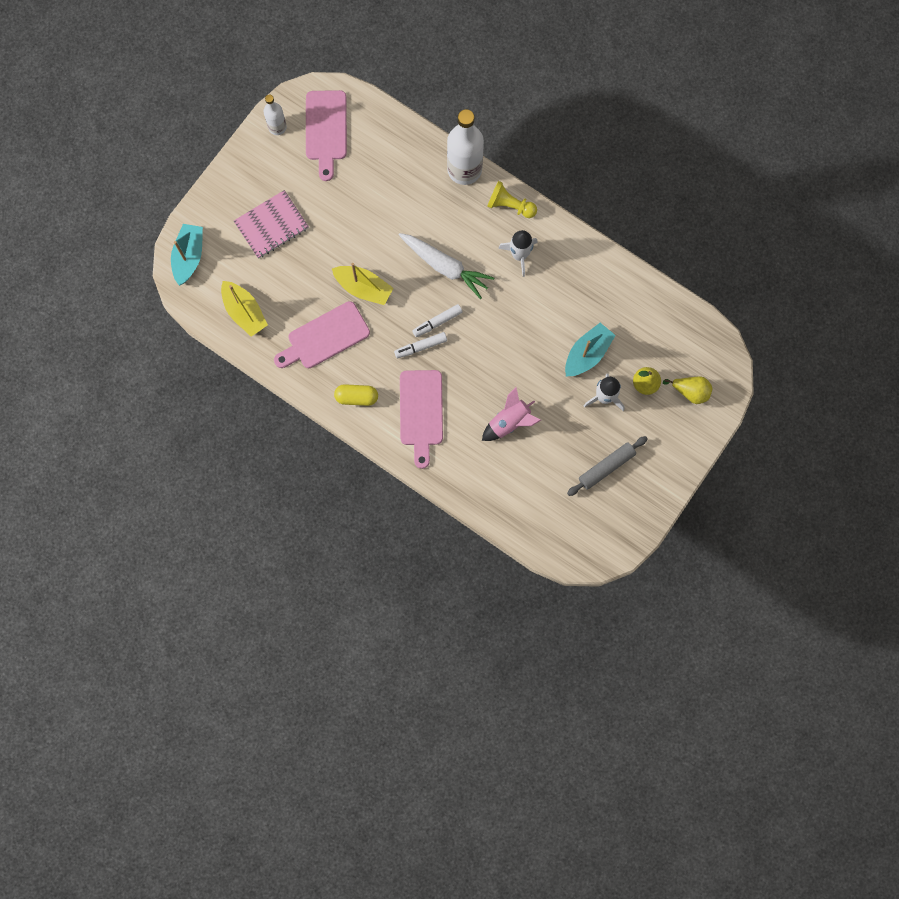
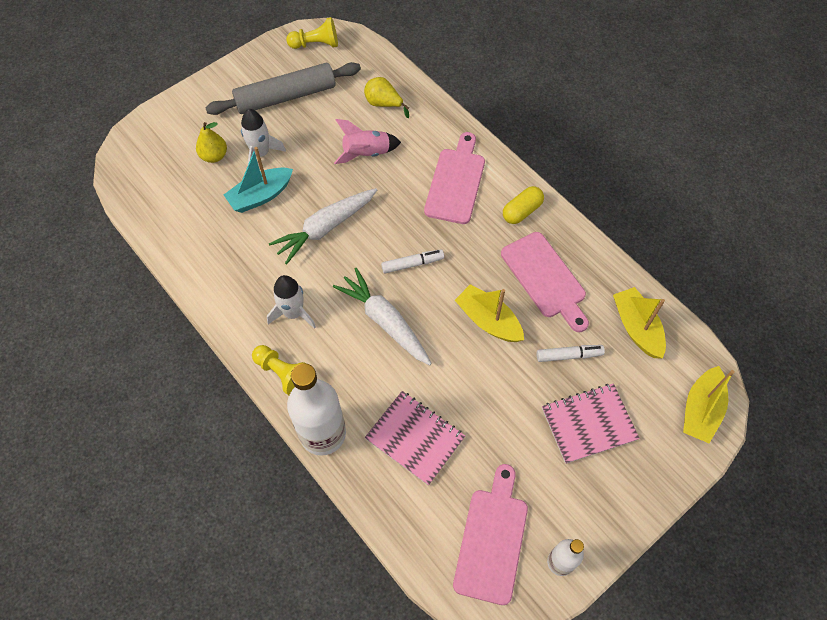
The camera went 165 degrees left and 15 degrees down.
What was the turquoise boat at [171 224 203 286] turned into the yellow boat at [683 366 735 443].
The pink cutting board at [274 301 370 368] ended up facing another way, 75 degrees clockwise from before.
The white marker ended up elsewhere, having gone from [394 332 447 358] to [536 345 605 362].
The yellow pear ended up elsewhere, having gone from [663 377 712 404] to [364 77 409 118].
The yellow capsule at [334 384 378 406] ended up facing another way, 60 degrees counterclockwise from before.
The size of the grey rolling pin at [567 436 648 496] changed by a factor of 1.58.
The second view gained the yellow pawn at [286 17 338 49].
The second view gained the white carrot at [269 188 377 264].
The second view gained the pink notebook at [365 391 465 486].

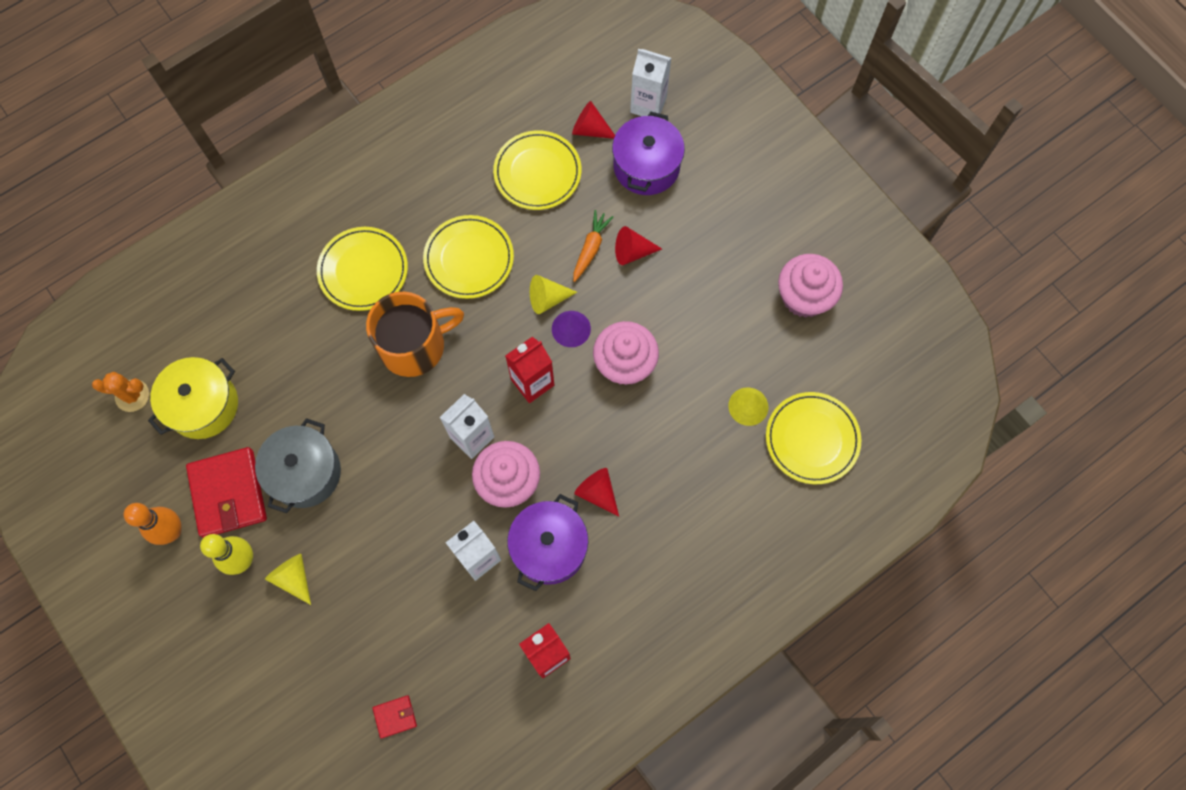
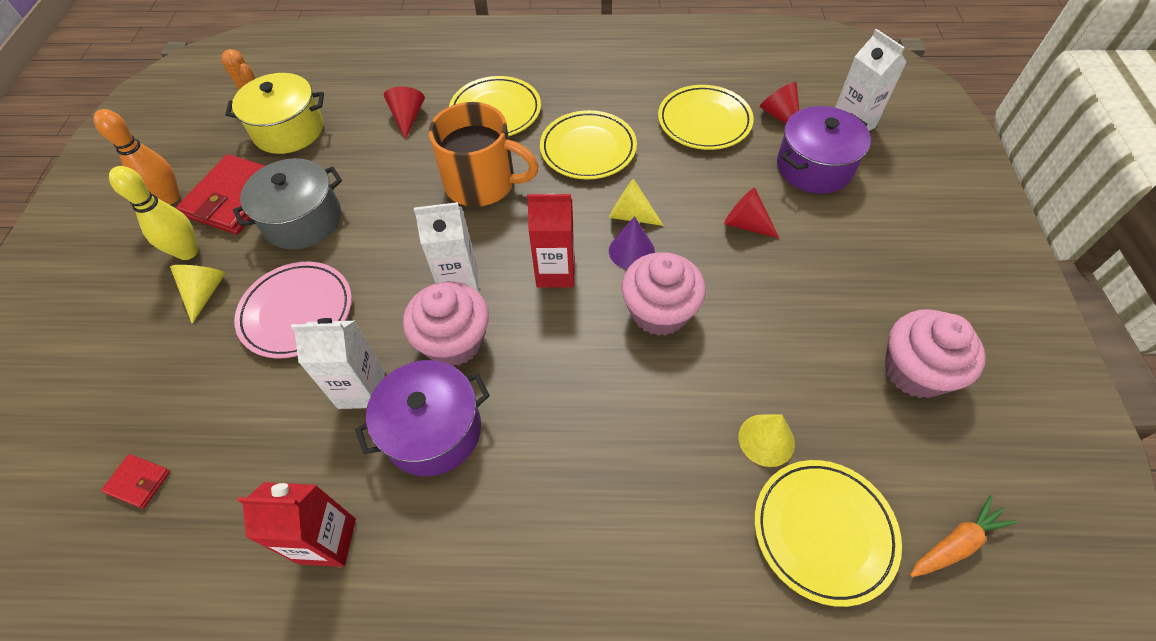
The camera went 40 degrees right and 15 degrees down.
The orange carrot ended up elsewhere, having gone from [573 210 613 282] to [910 495 1017 577].
The red cone ended up elsewhere, having gone from [574 468 619 517] to [384 87 425 139].
The second view gained the pink plate at [234 262 352 358].

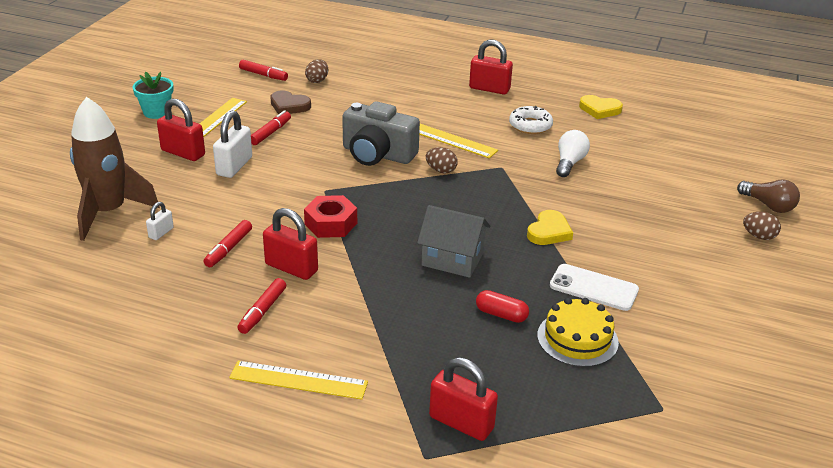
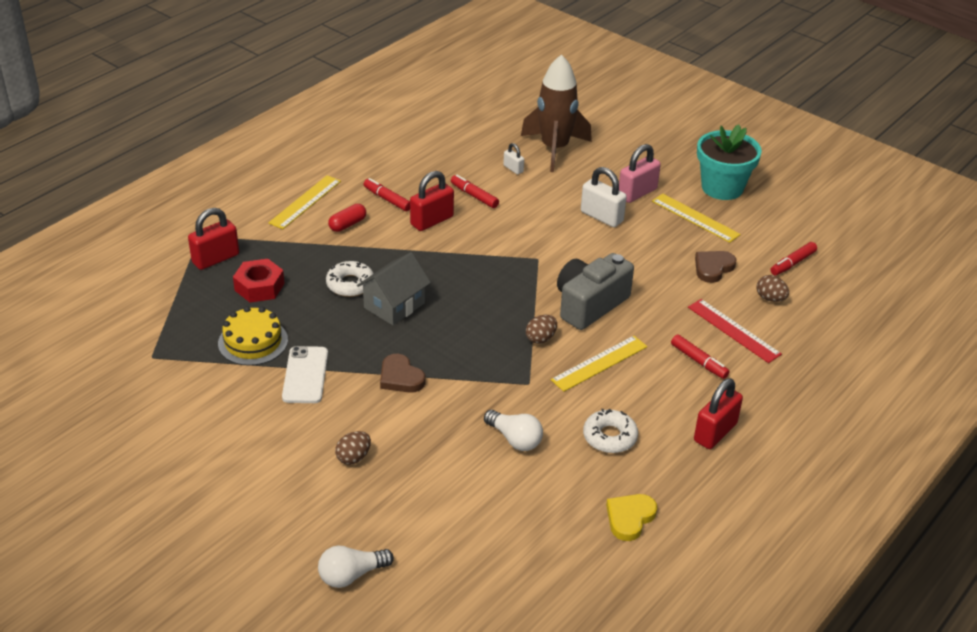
The camera went 110 degrees right and 5 degrees up.
The size of the turquoise flower pot at [133 71 174 119] changed by a factor of 1.60.
What was the red padlock at [157 99 205 161] turned into the pink padlock at [619 144 661 203].
The red marker ended up elsewhere, having gone from [251 110 291 145] to [671 334 730 379].
What was the brown light bulb at [737 180 800 213] turned into the white light bulb at [318 546 394 588].
The red nut ended up elsewhere, having gone from [304 195 357 238] to [233 259 285 302].
What was the yellow heart at [527 210 573 245] turned into the brown heart at [380 354 425 393].
The brown egg ended up elsewhere, having gone from [743 212 781 240] to [335 431 371 465].
The white phone at [550 264 639 311] ended up facing another way, 45 degrees counterclockwise from before.
The red capsule ended up elsewhere, having gone from [476 290 529 323] to [328 204 366 232].
The second view gained the white donut at [326 261 374 297].
The second view gained the red ruler at [688 299 782 363].

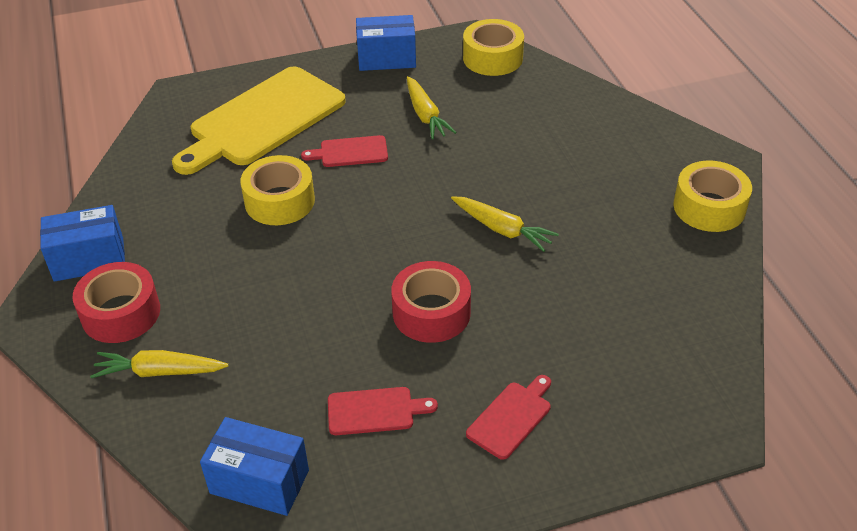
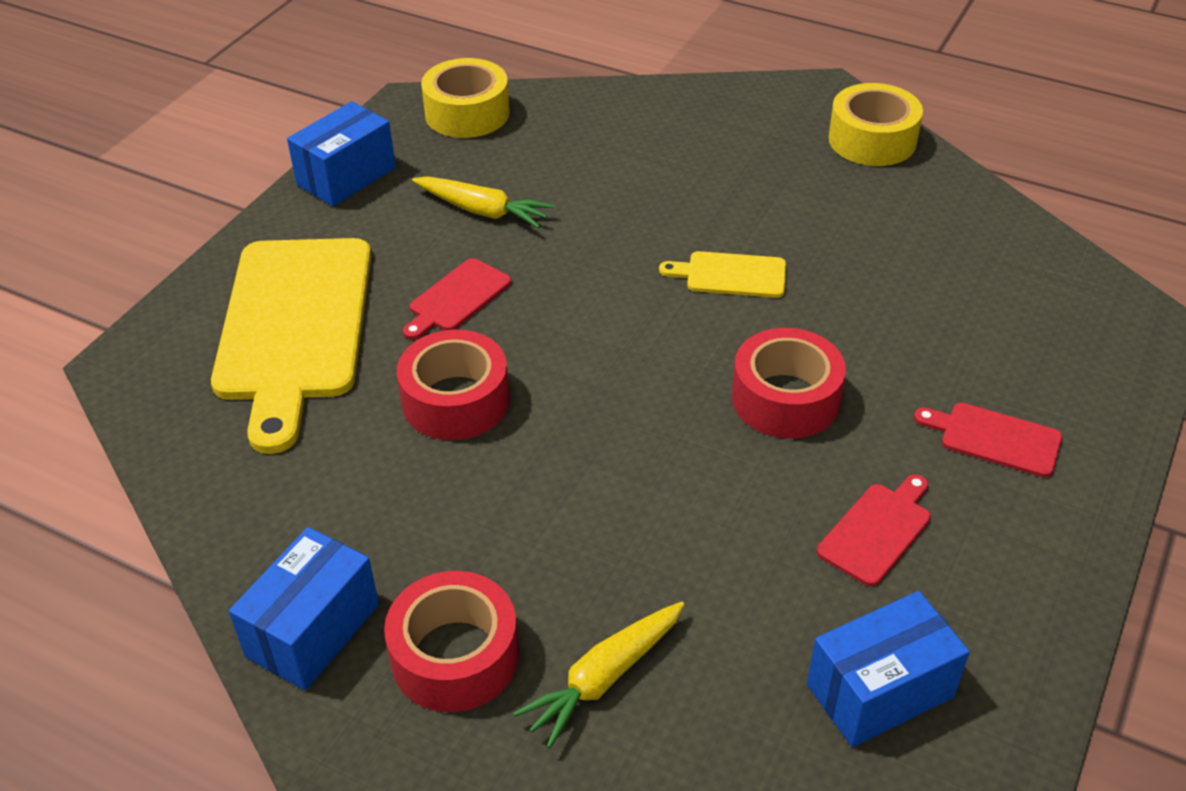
The camera went 45 degrees left and 0 degrees up.
What was the yellow tape at [241 155 315 225] turned into the red tape at [397 329 510 440].
Where the yellow carrot stood at [451 196 559 252], the yellow cutting board came to stand at [659 251 786 298].
The red cutting board at [466 375 551 460] ended up facing another way, 60 degrees counterclockwise from before.

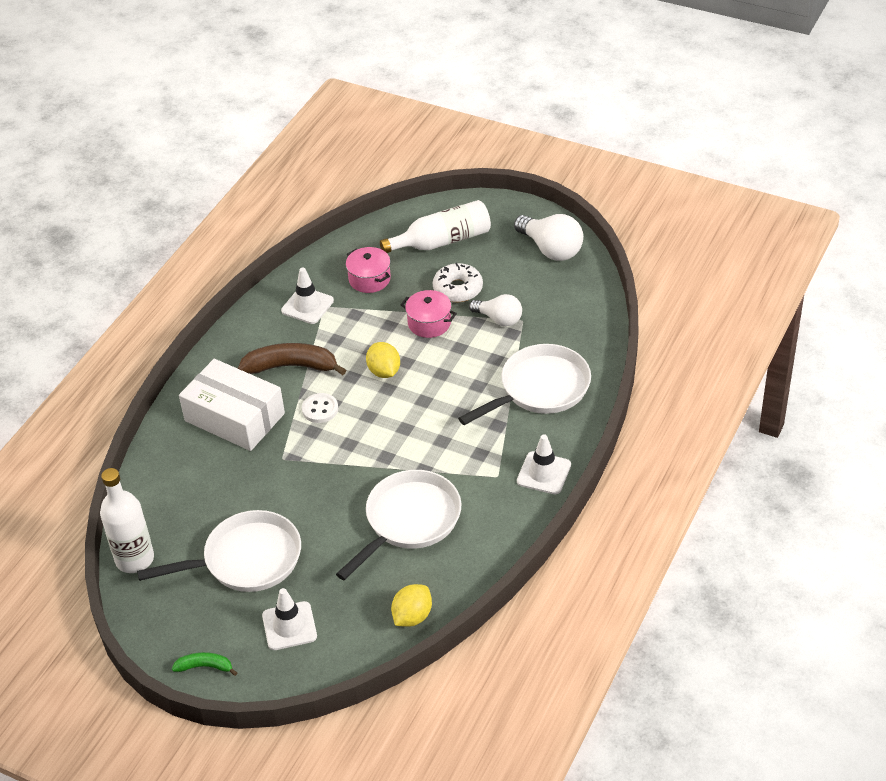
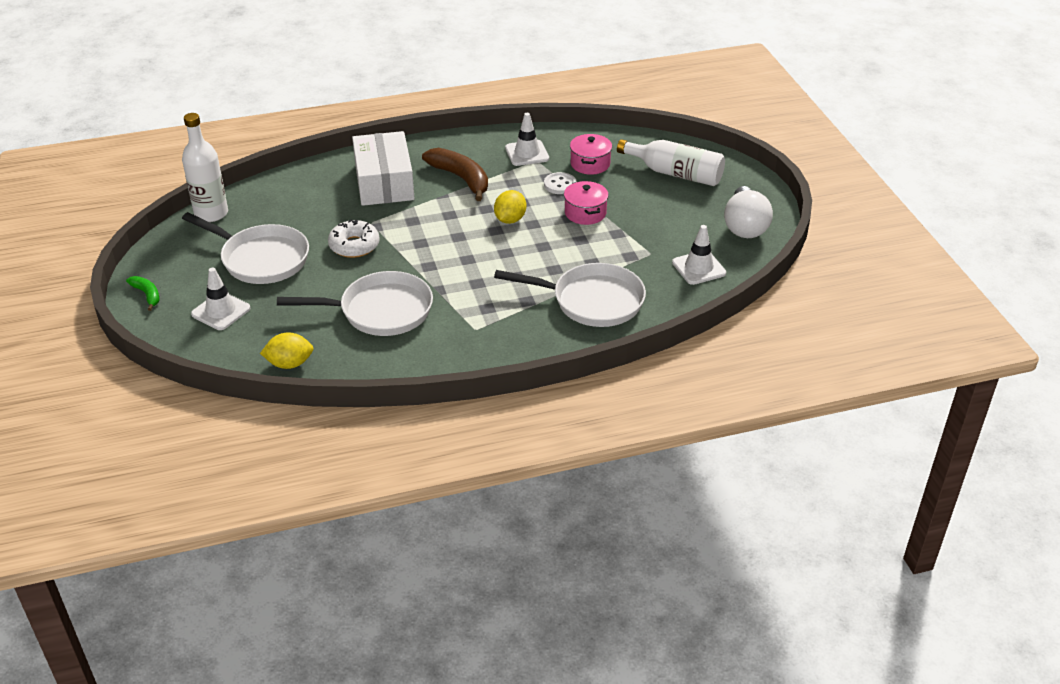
The camera went 45 degrees right and 5 degrees down.
The white donut ended up elsewhere, having gone from [433 263 483 302] to [328 219 380 258].
The second view lost the white light bulb at [469 294 522 326].
The white button ended up elsewhere, having gone from [302 393 338 423] to [544 172 576 194].
The white traffic cone ended up elsewhere, having gone from [517 434 571 494] to [672 225 726 285].

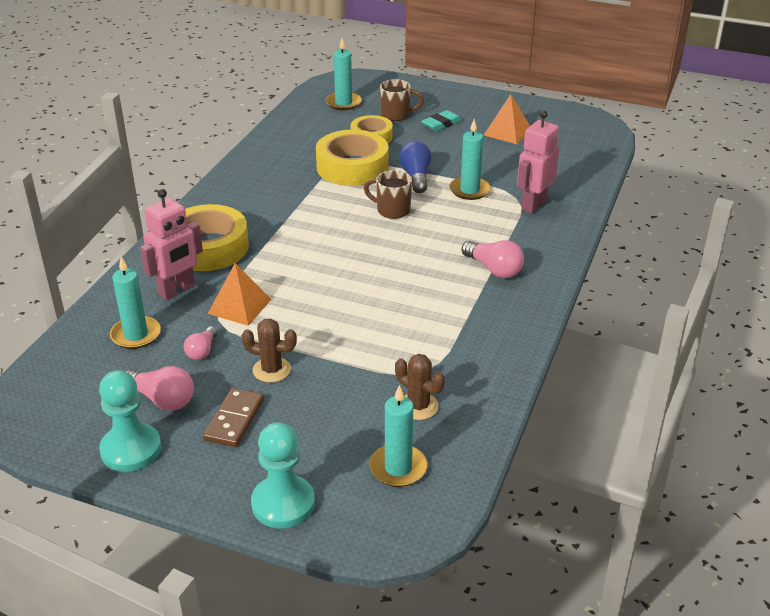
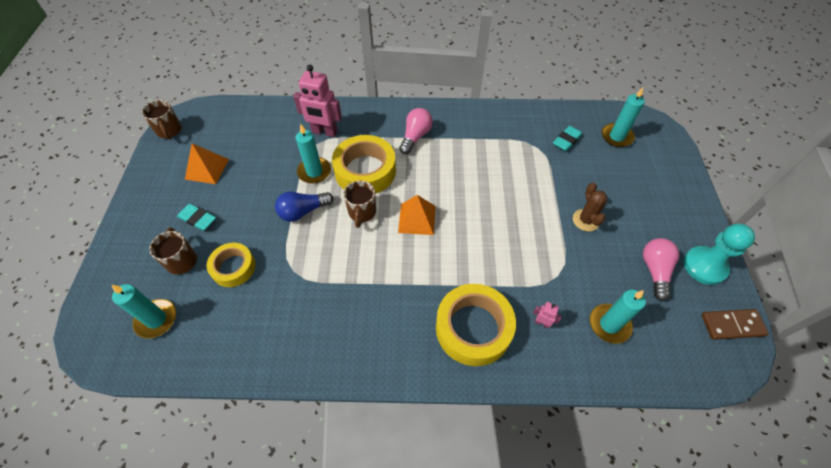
The camera went 110 degrees left and 20 degrees up.
The yellow tape ended up elsewhere, having gone from [316 129 389 186] to [332 135 396 194].
The size of the pink robot at [140 189 203 300] changed by a factor of 0.44.
The orange pyramid ended up elsewhere, having gone from [208 263 271 326] to [398 195 435 235].
The second view lost the pink light bulb at [184 326 217 360].
Where the brown cactus stood at [395 354 445 420], the turquoise eraser came to stand at [553 126 582 151].
The brown domino ended up elsewhere, having gone from [203 388 264 447] to [701 309 769 340].
The second view lost the turquoise pawn at [251 422 315 529].
The second view gained the brown mug at [142 100 181 139].

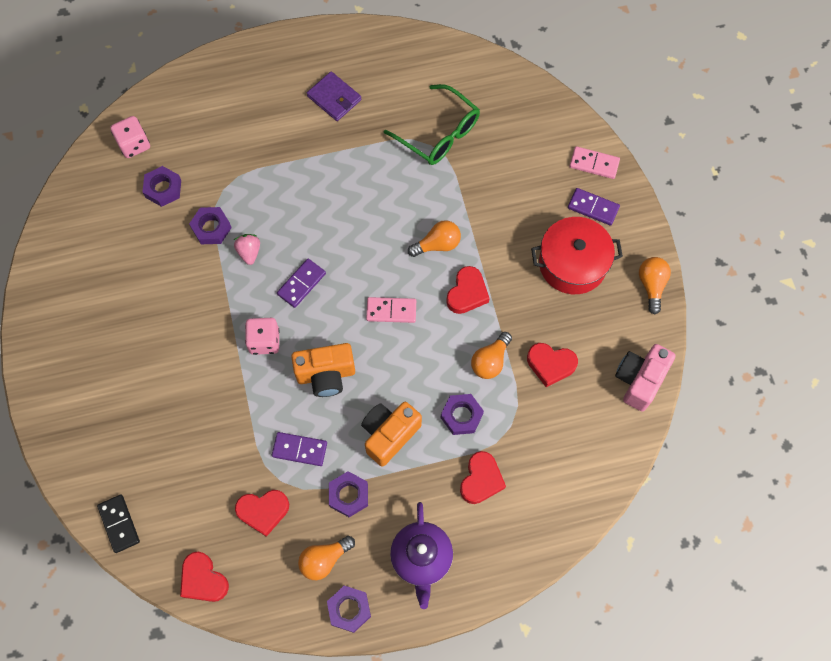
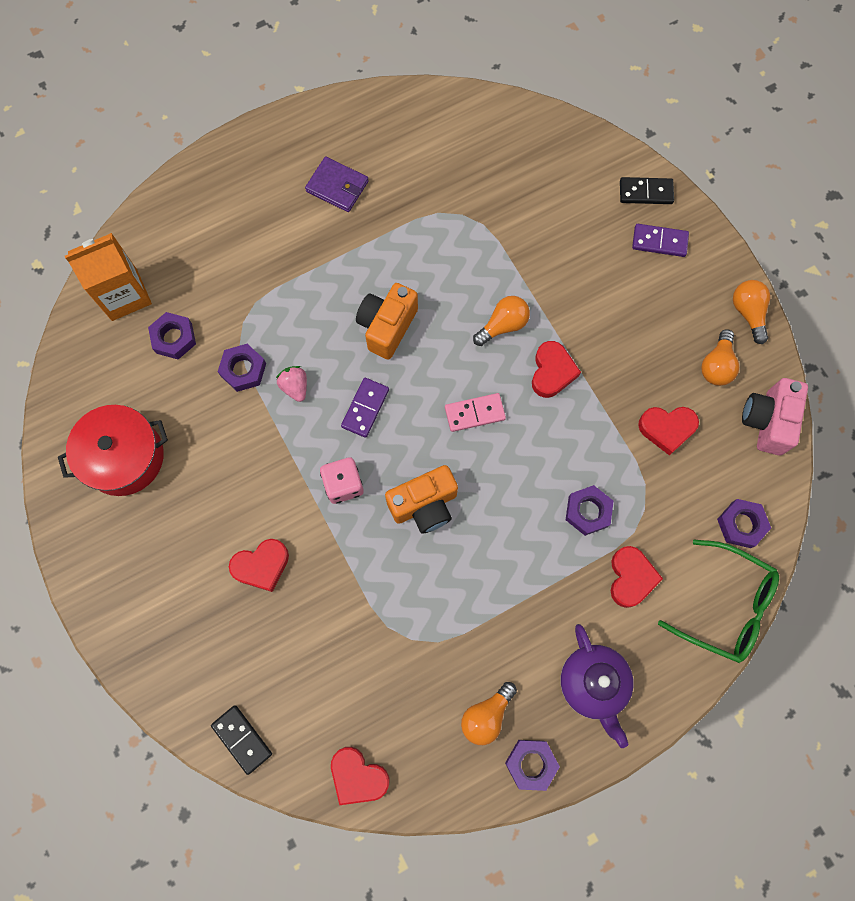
The camera went 15 degrees left and 5 degrees up.
The green glasses ended up elsewhere, having gone from [384 84 480 165] to [658 540 779 663].
Where the pink dice stood at [110 116 150 158], the orange carton came to stand at [65 233 152 321].
What was the pink domino at [569 146 620 179] turned into the black domino at [620 177 674 204].
The red pot ended up elsewhere, having gone from [531 217 623 294] to [58 405 168 496].
The orange light bulb ended up elsewhere, having gone from [471 332 512 379] to [701 329 739 386].
The orange camera ended up elsewhere, having gone from [361 402 422 466] to [356 283 418 360].
The second view lost the purple domino at [272 432 327 466].
The purple nut ended up elsewhere, having gone from [329 471 368 517] to [717 499 771 548].
The red heart ended up elsewhere, having gone from [235 490 289 537] to [229 539 289 592].

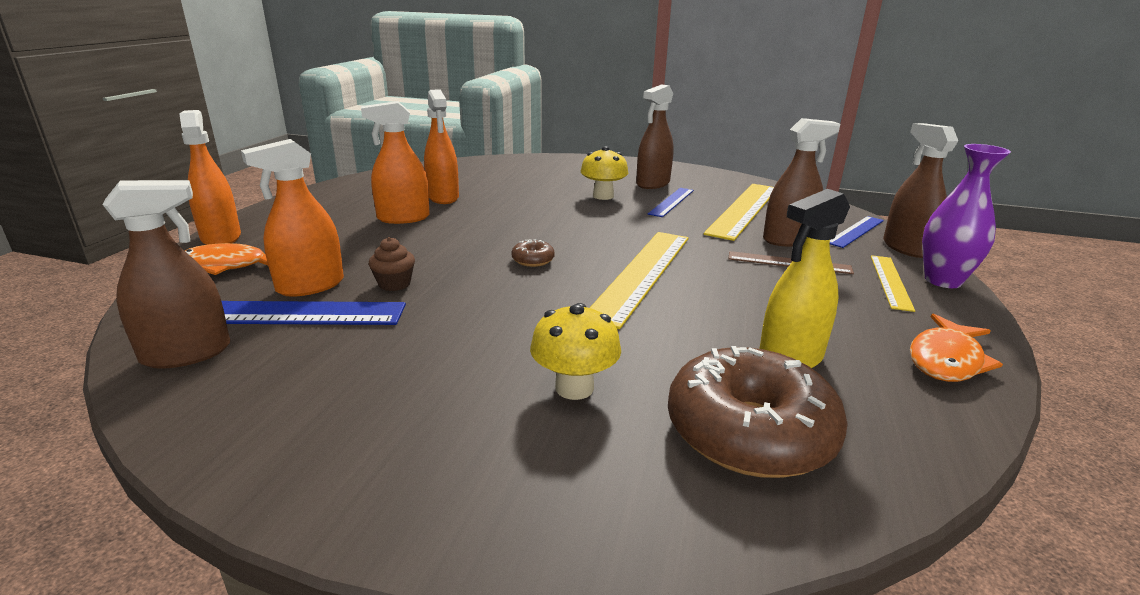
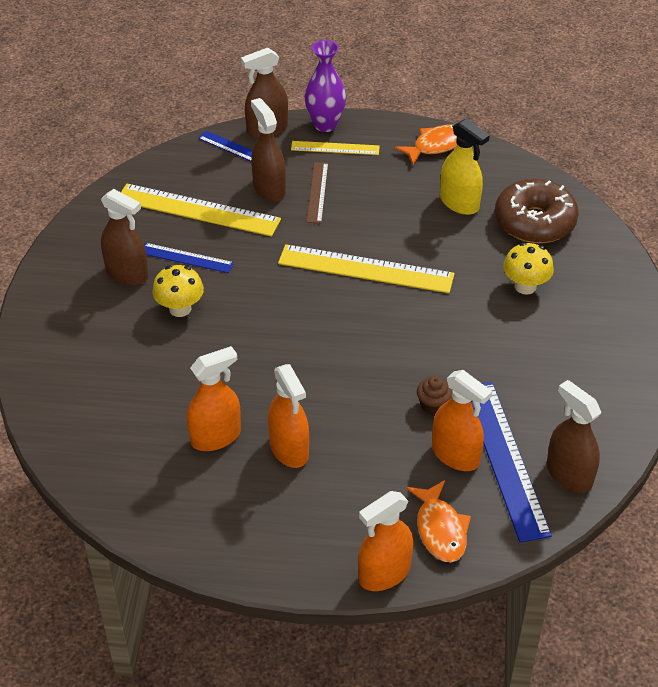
The camera went 100 degrees left and 20 degrees up.
The second view lost the brown donut at [511 239 555 267].
The orange fish at [910 313 1003 382] ended up facing another way, 60 degrees counterclockwise from before.

